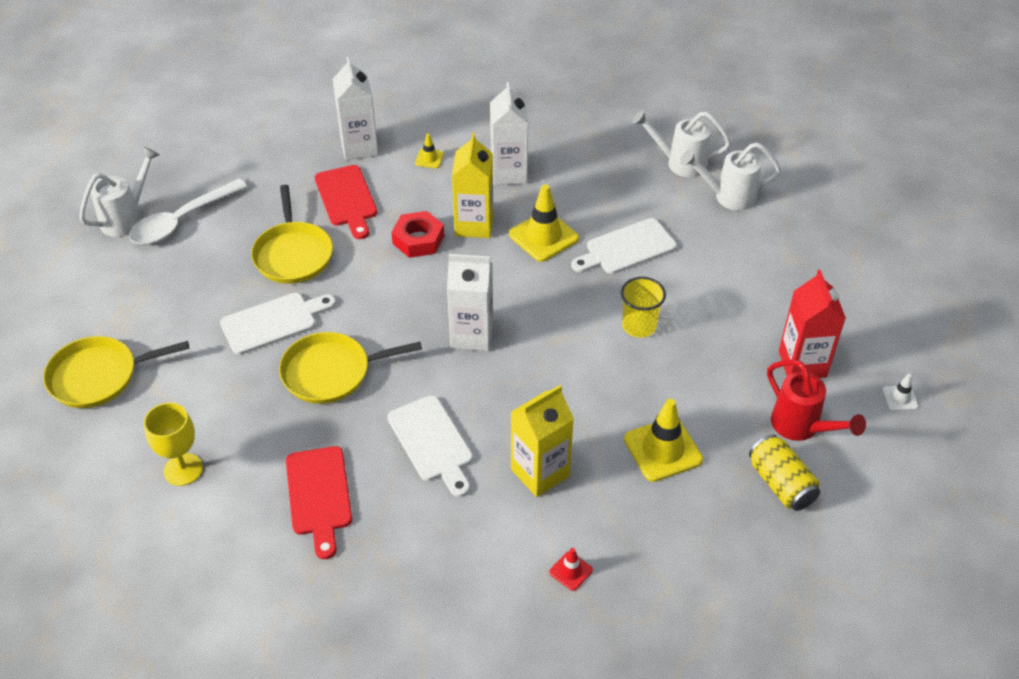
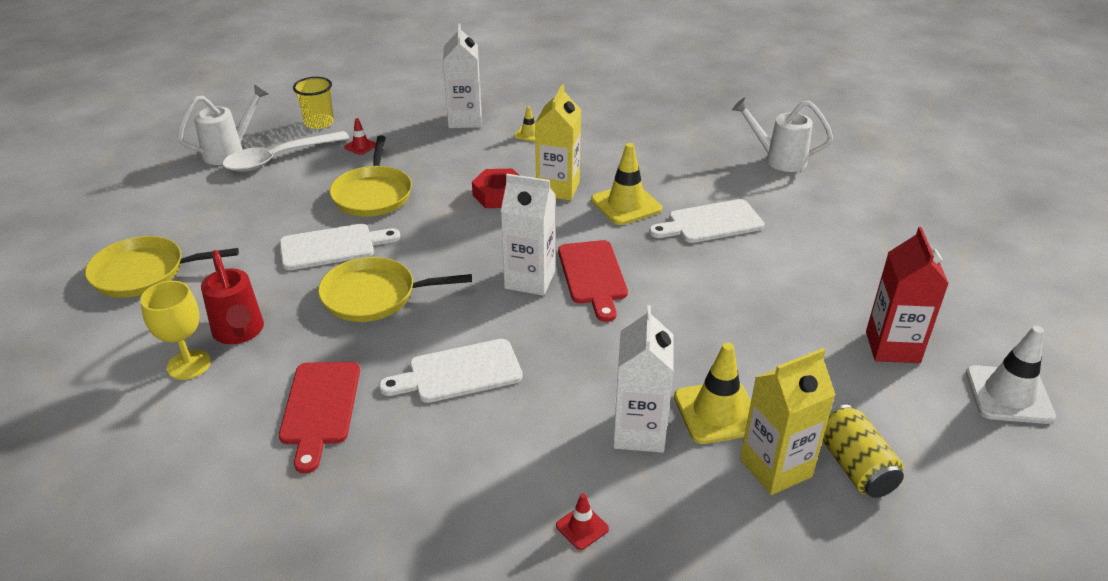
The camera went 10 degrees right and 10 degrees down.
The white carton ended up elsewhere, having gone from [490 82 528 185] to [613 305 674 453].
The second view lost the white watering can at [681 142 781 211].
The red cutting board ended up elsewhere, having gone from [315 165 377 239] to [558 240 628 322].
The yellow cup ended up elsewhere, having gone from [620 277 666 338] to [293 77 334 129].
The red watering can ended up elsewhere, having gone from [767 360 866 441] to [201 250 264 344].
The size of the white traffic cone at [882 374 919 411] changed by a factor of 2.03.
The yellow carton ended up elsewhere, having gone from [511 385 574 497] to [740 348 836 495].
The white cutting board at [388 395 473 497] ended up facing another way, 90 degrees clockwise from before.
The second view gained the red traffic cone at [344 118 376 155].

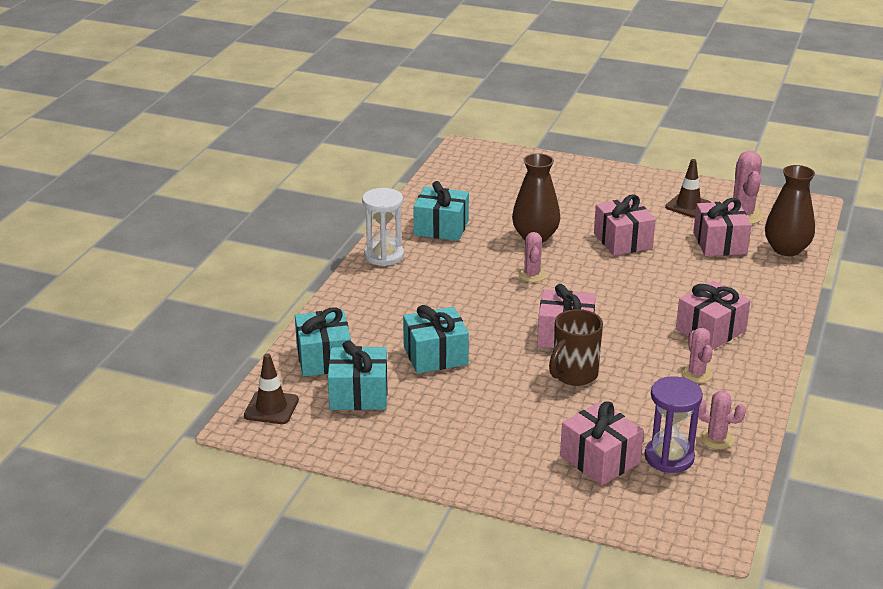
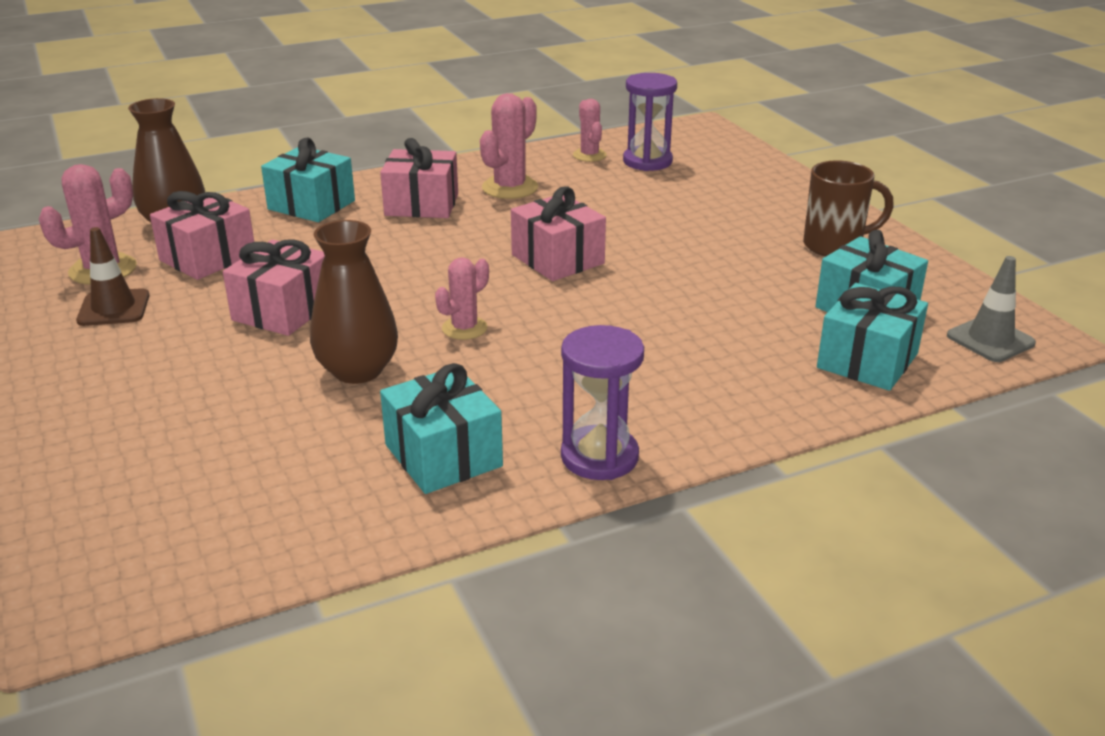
The camera went 135 degrees left and 0 degrees up.
What was the white hourglass at [362 188 404 266] turned into the purple hourglass at [561 325 644 480].
The turquoise gift ended up elsewhere, having gone from [403 305 469 374] to [261 137 355 222].
The brown mug ended up elsewhere, having gone from [549 309 603 386] to [803 160 894 256].
The size of the pink cactus at [681 328 713 383] changed by a factor of 1.56.
What was the brown traffic cone at [244 353 299 424] turned into the grey traffic cone at [947 256 1036 362].
The second view lost the pink gift at [560 401 644 485].

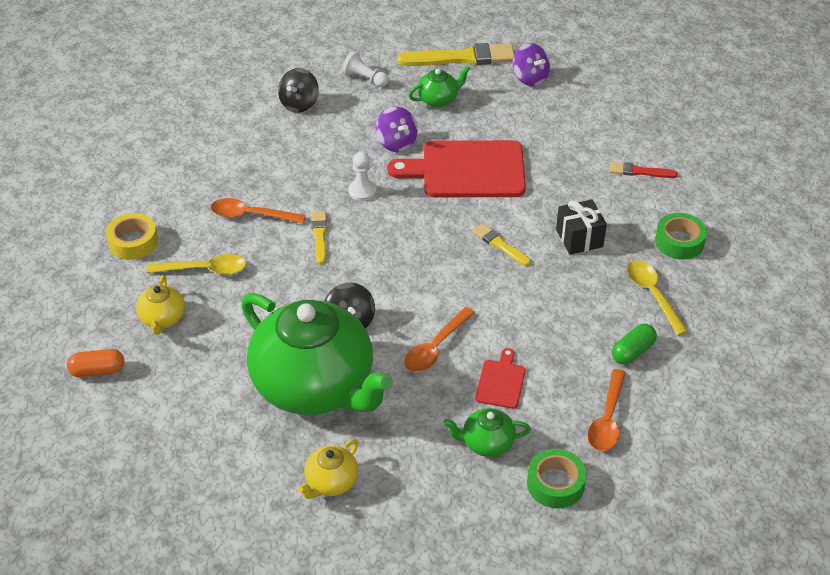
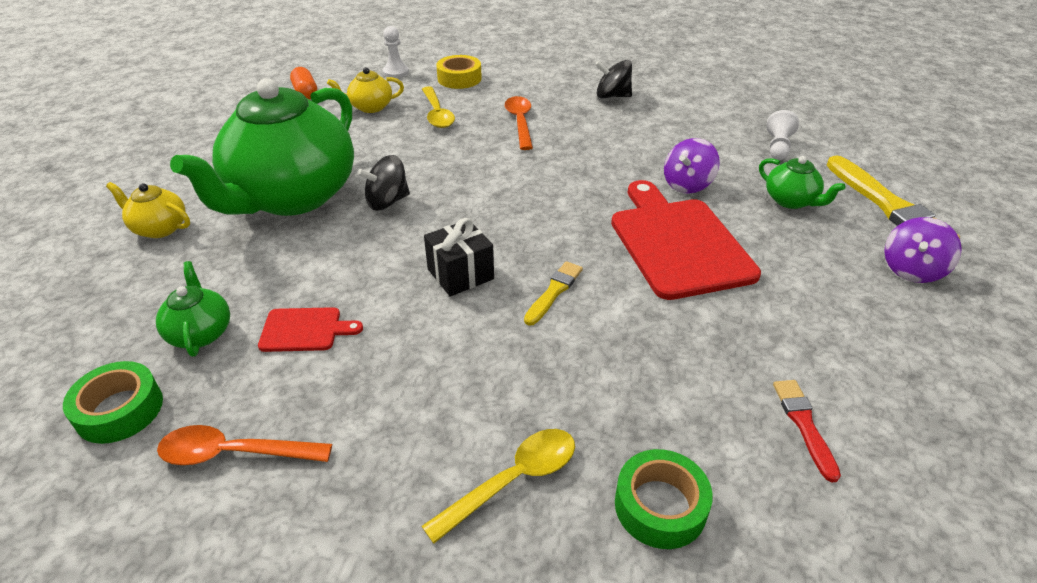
The camera went 75 degrees right and 5 degrees down.
The black spinning top ended up elsewhere, having gone from [278 68 319 113] to [595 60 632 98].
The white pawn ended up elsewhere, having gone from [348 152 376 201] to [383 26 409 78].
The black gift ended up elsewhere, having gone from [556 199 607 254] to [424 218 494 297].
The second view lost the yellow brush at [311 211 327 264].
The second view lost the orange spoon at [404 307 475 372].
The second view lost the green capsule at [612 324 657 365].

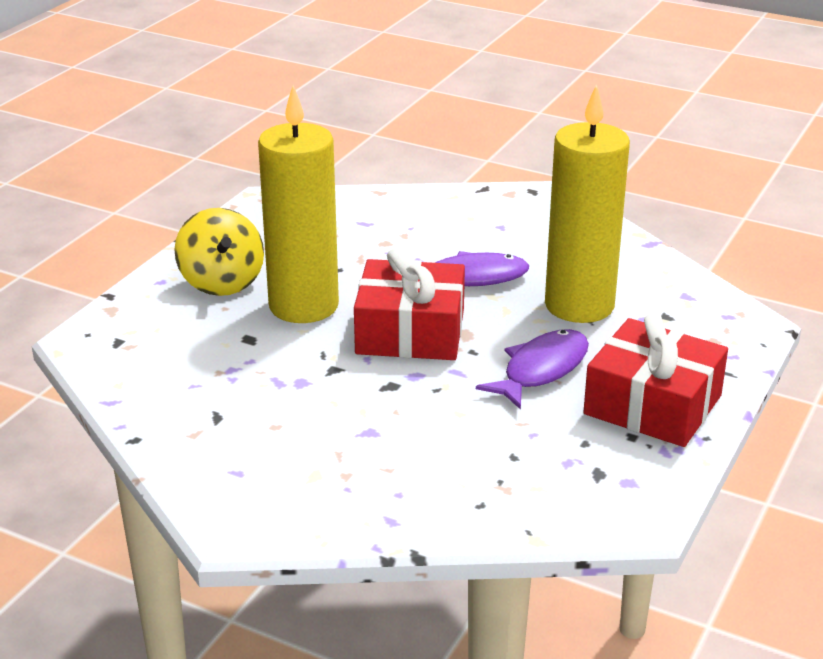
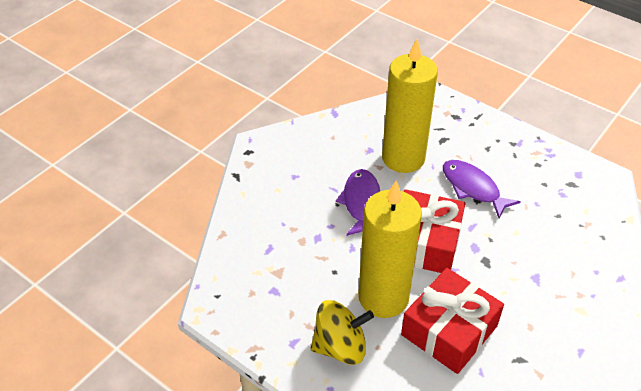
The camera went 80 degrees left and 15 degrees up.
The red gift ended up elsewhere, having gone from [584 312 728 447] to [401 268 504 374].

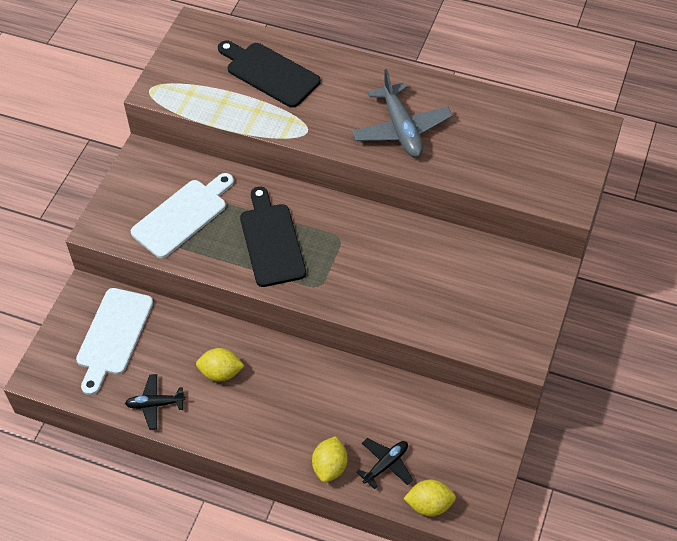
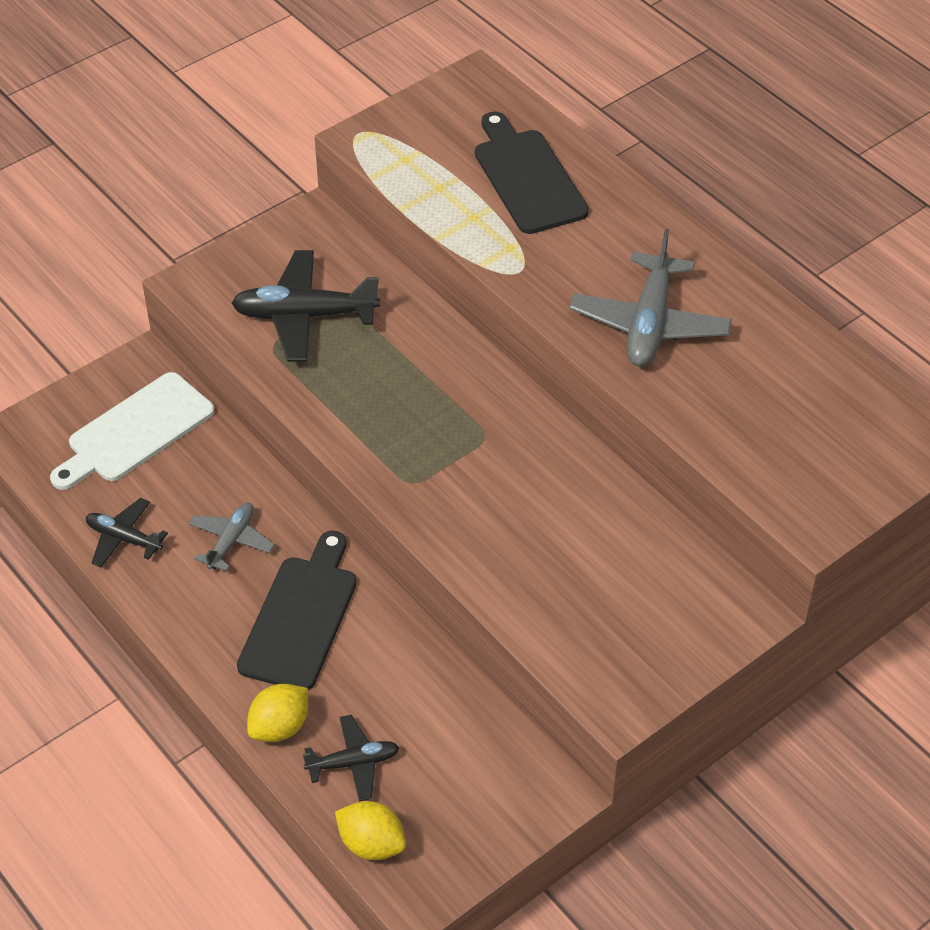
The camera went 30 degrees right and 5 degrees down.
Where the white cutting board stood at [131 173 234 258], the black plane came to stand at [231 250 380 362].
The black cutting board ended up elsewhere, having gone from [240 186 306 287] to [237 530 357 690].
Where the yellow lemon stood at [196 348 244 382], the grey plane came to stand at [189 502 275 571].

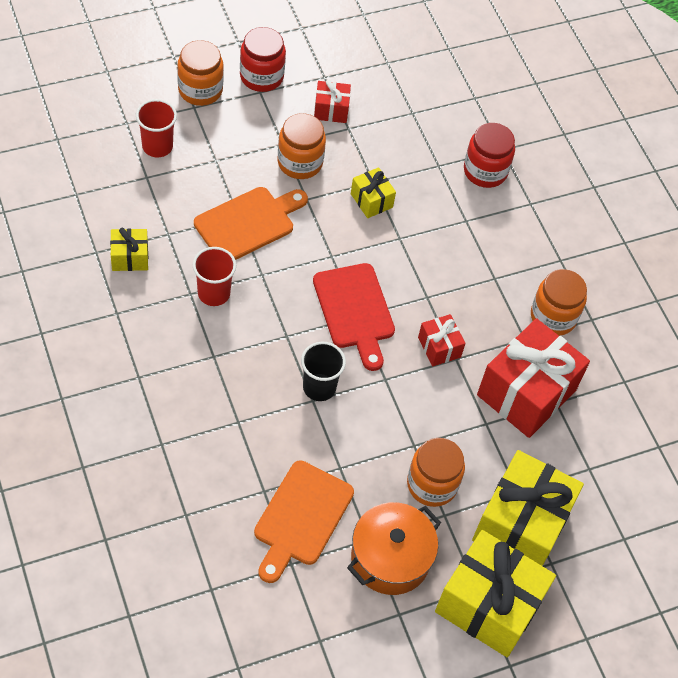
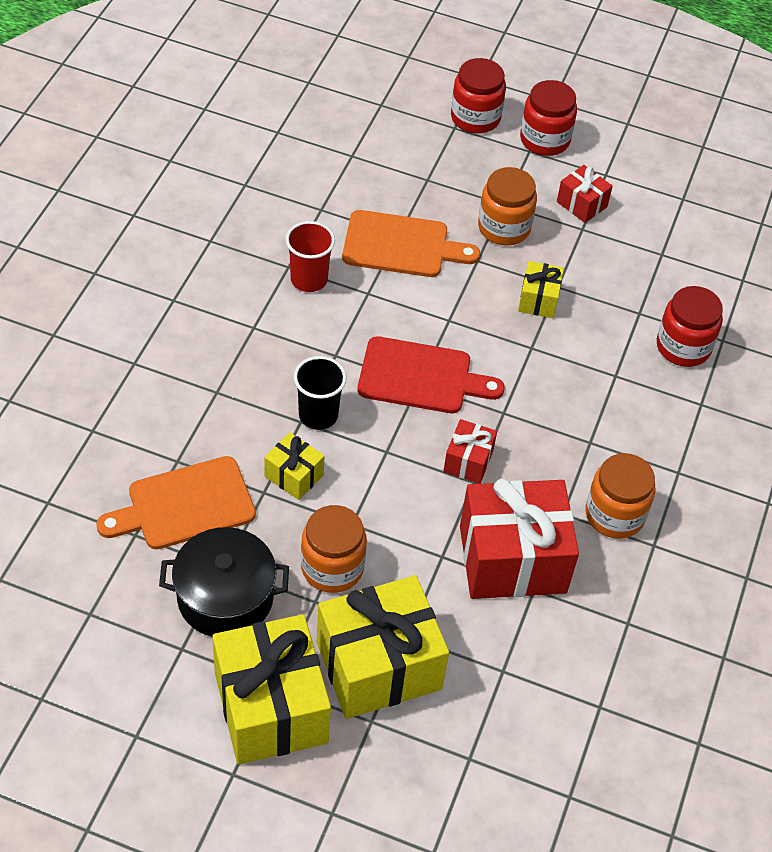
The camera went 45 degrees right and 5 degrees down.
What was the orange jar at [177 40 224 106] turned into the red jar at [451 58 506 134].
The second view lost the red cup at [136 99 177 157].
The yellow gift ended up elsewhere, having gone from [110 228 148 271] to [264 432 325 500].
The red cutting board at [313 263 395 371] ended up facing another way, 105 degrees counterclockwise from before.
What was the orange pot at [347 502 441 595] turned into the black pot at [159 527 289 637].

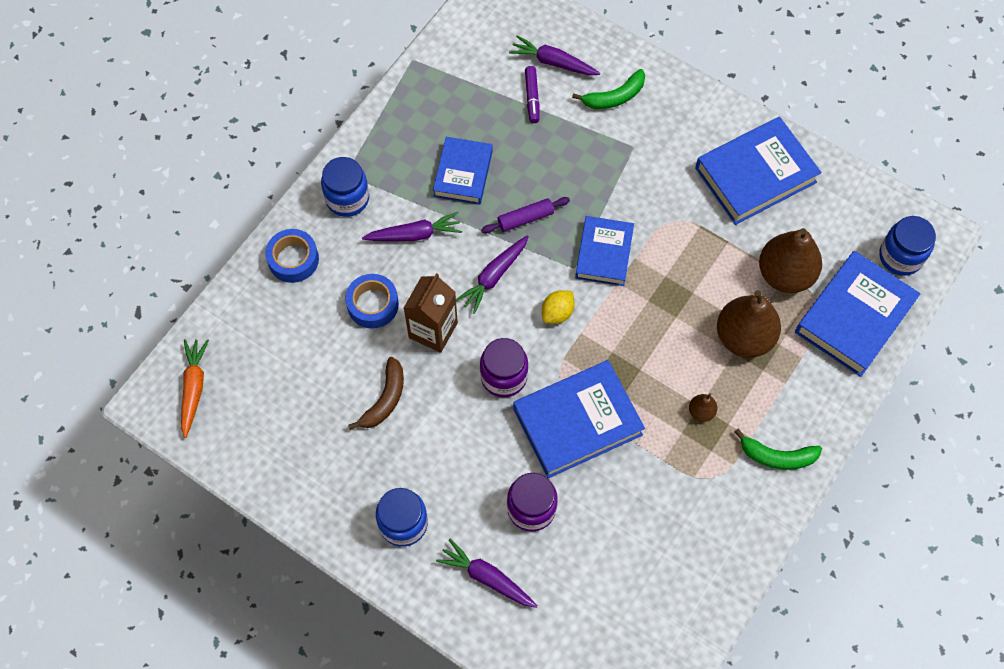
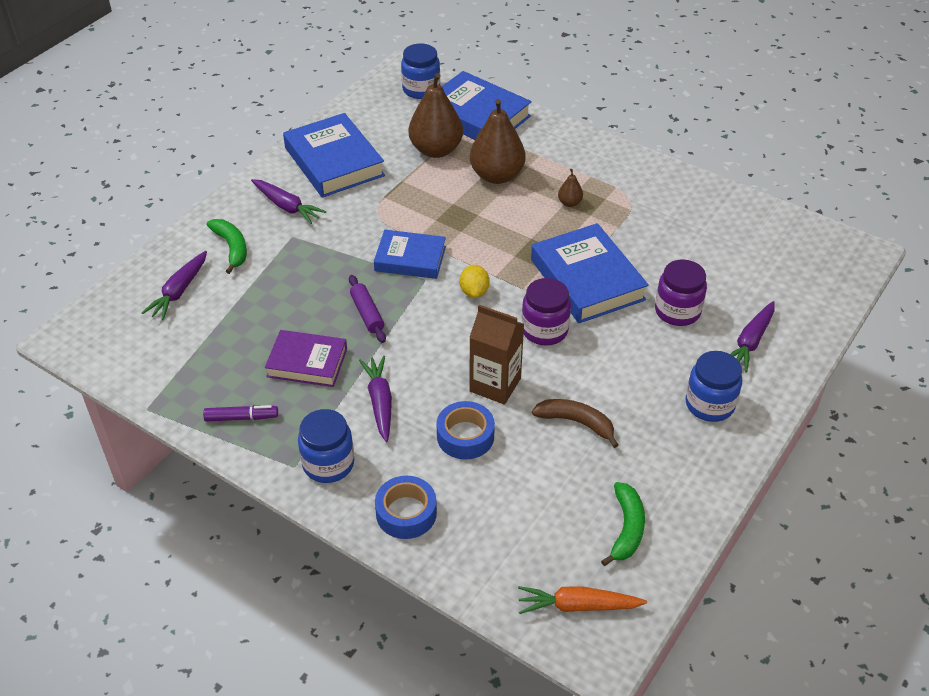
The camera went 90 degrees left and 20 degrees down.
The purple marker ended up elsewhere, having gone from [525 66 540 123] to [203 405 278 422].
What was the blue book at [433 137 493 205] turned into the purple book at [265 330 347 387].
The purple carrot ended up elsewhere, having gone from [456 235 529 314] to [251 179 326 224].
The yellow lemon at [542 291 575 324] ended up facing another way, 45 degrees clockwise from before.
The green banana ended up elsewhere, having gone from [734 429 822 470] to [601 482 645 566].

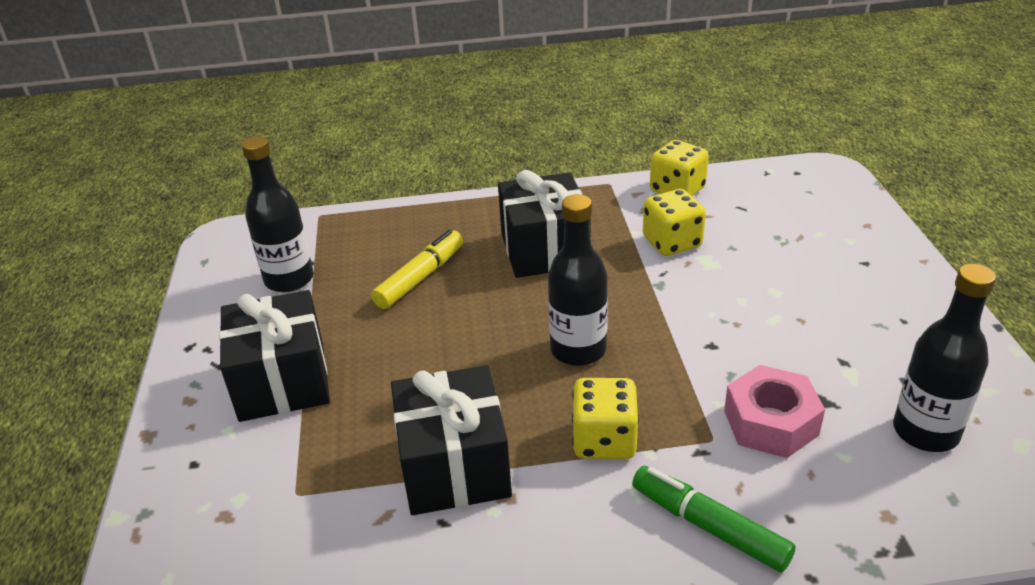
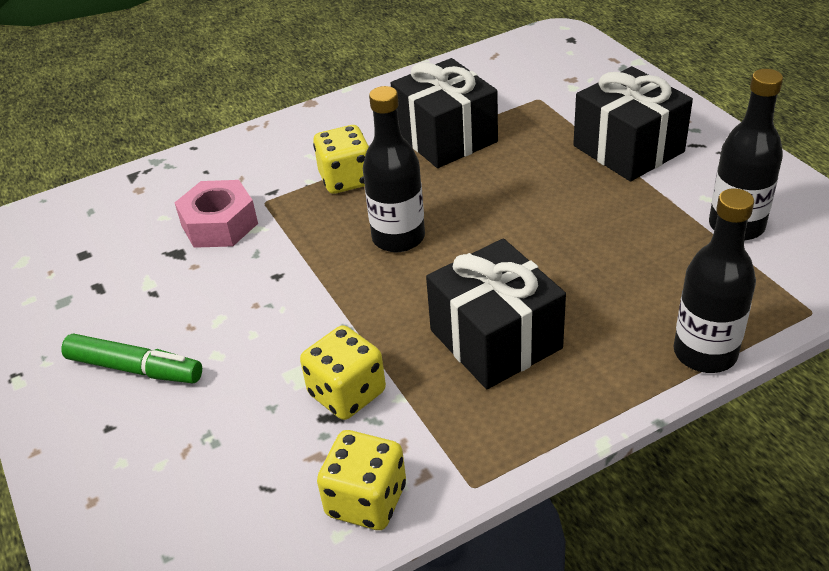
The camera went 160 degrees right and 5 degrees up.
The second view lost the yellow marker at [371 229 464 309].
The black bottle ended up elsewhere, having gone from [893 264 996 452] to [674 188 756 373].
The green marker ended up elsewhere, having gone from [632 466 796 572] to [61 333 202 383].

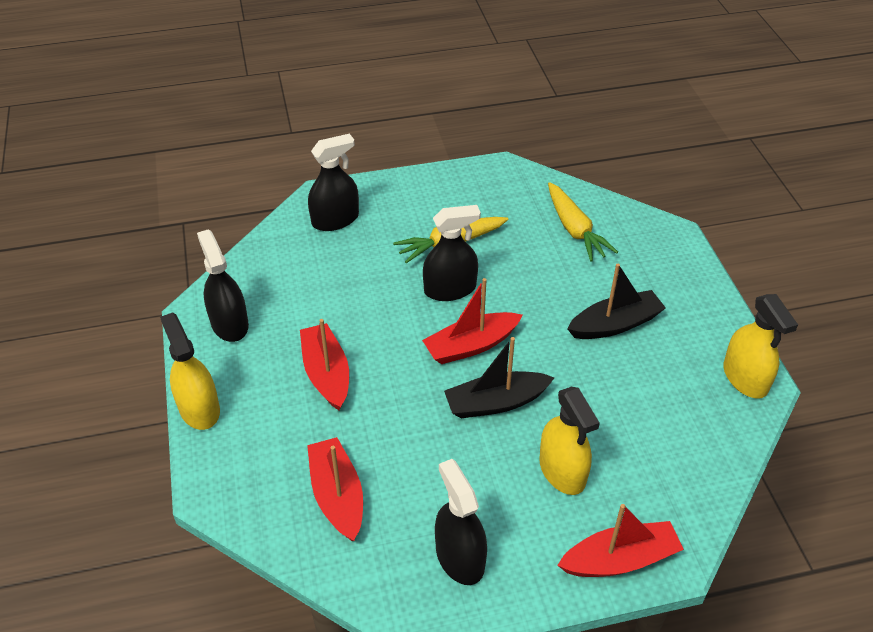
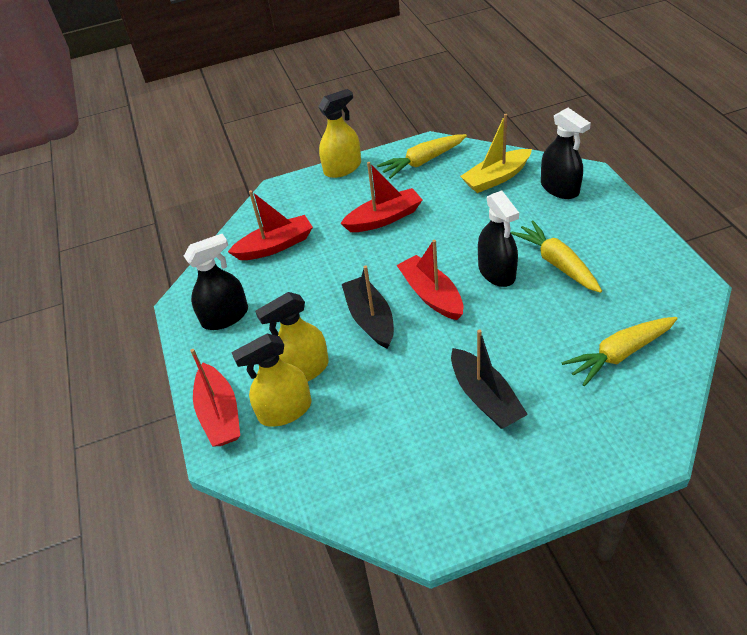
The camera went 90 degrees right and 0 degrees up.
Where the black spray bottle stood at [197 229 249 342], the yellow carrot came to stand at [377 134 467 179].
The yellow spray bottle ended up elsewhere, having gone from [723 294 798 399] to [231 334 312 427].
The second view gained the yellow boat at [460 114 532 193].

